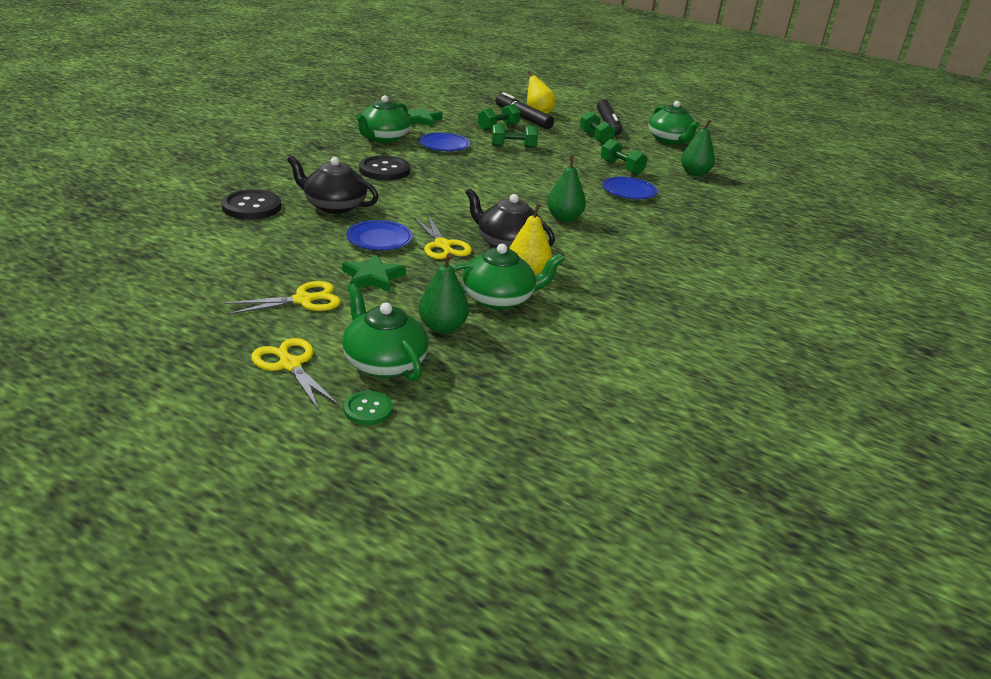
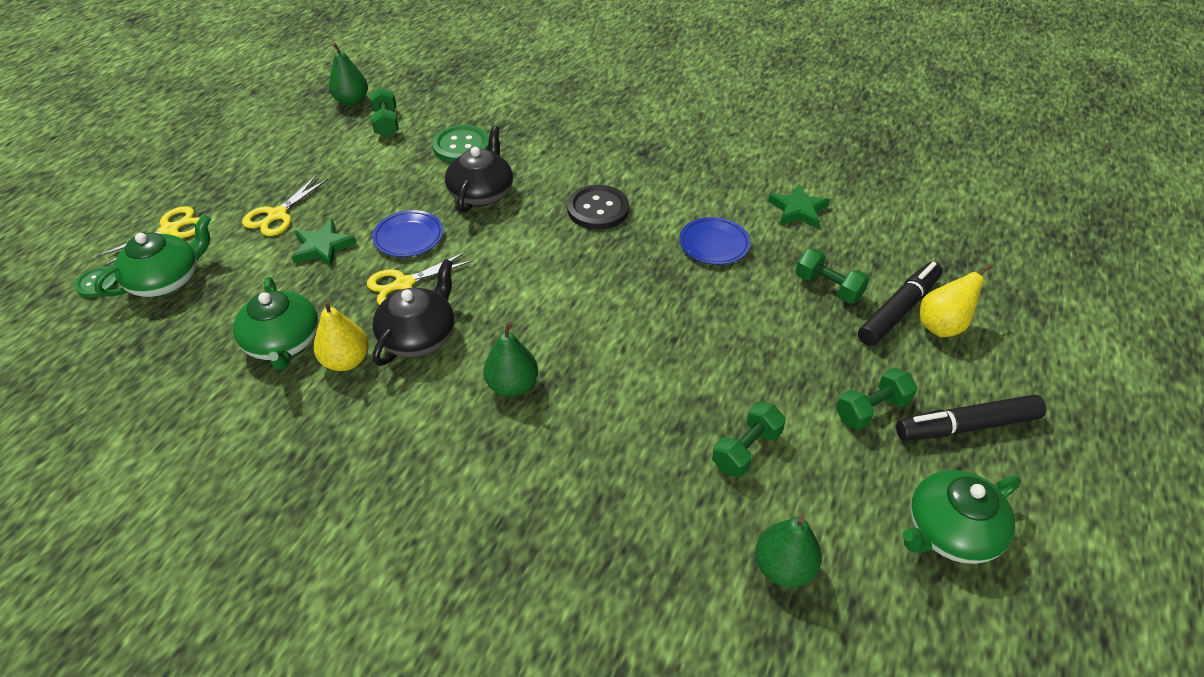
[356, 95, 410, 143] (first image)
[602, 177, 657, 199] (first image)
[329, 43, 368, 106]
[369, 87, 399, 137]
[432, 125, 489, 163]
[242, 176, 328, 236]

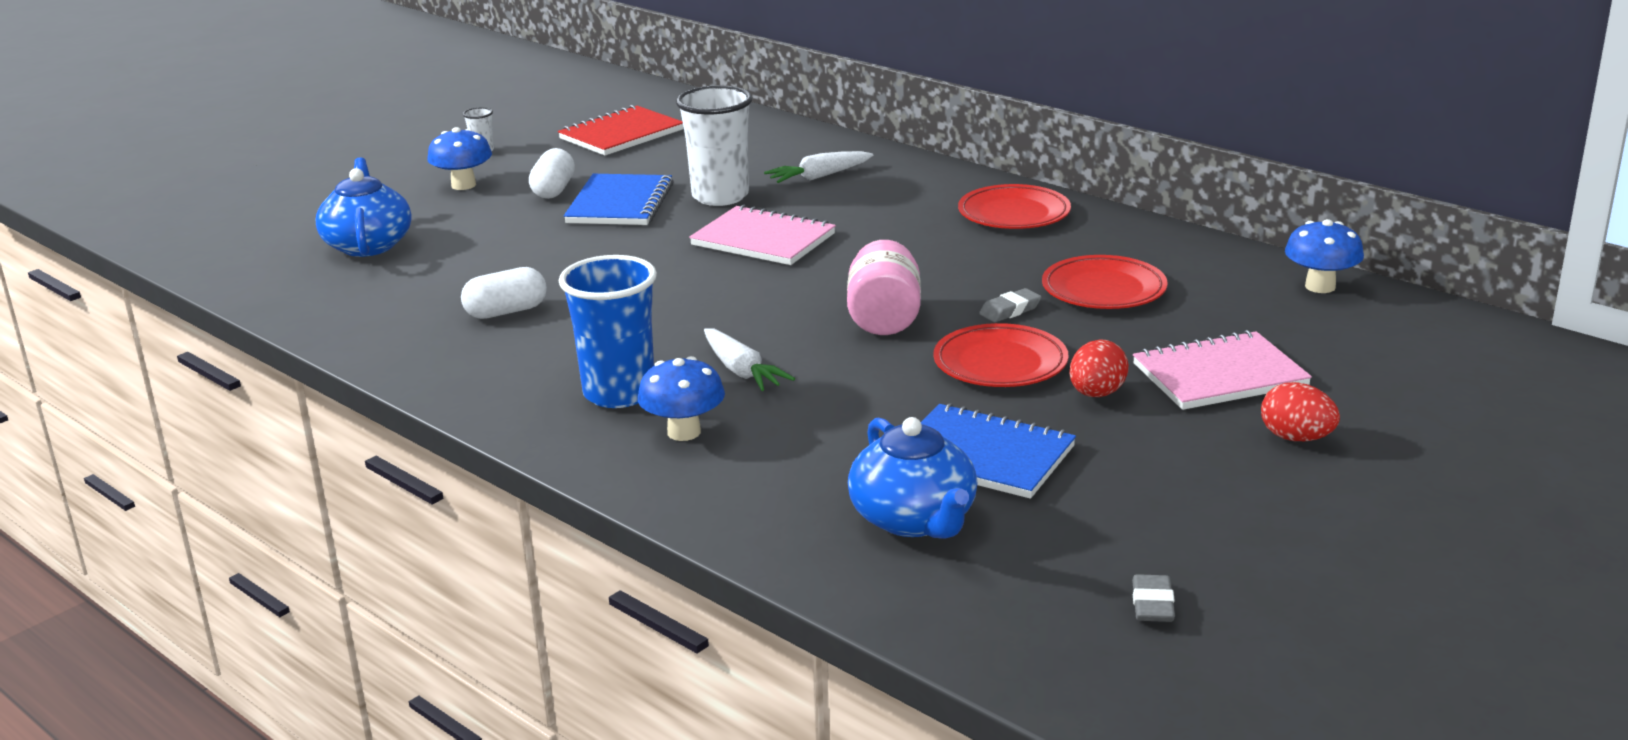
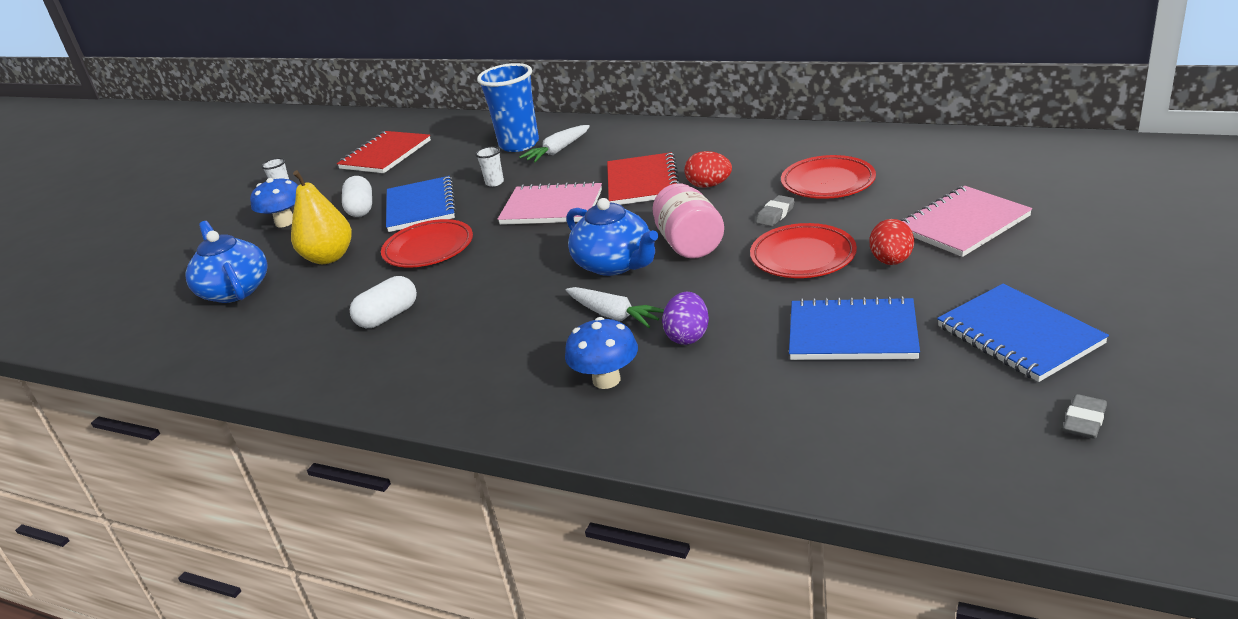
[1285, 219, 1364, 293] (first image)
[291, 170, 352, 264]
[607, 152, 680, 205]
[662, 292, 709, 345]
[937, 284, 1109, 382]
[477, 63, 539, 152]
[566, 198, 658, 276]
[381, 219, 473, 267]
[684, 151, 732, 188]
[1063, 394, 1107, 439]
[475, 146, 504, 187]

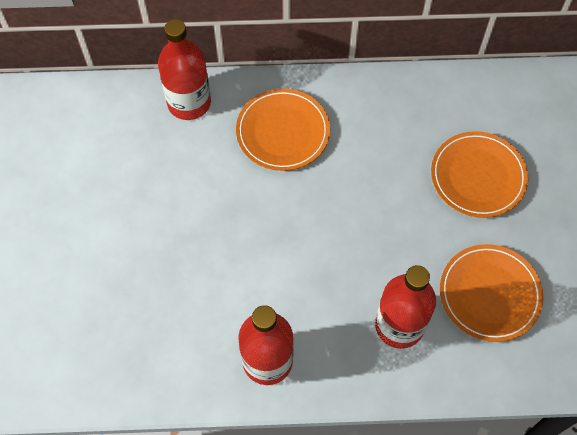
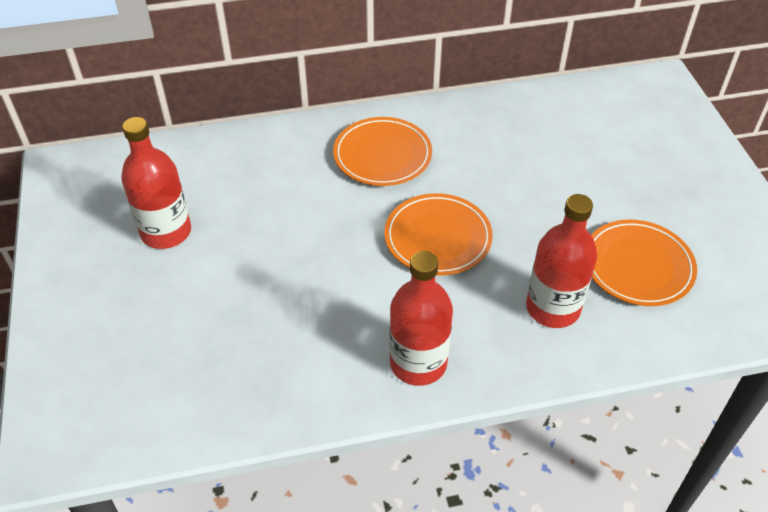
[121, 117, 191, 249]
[384, 193, 493, 276]

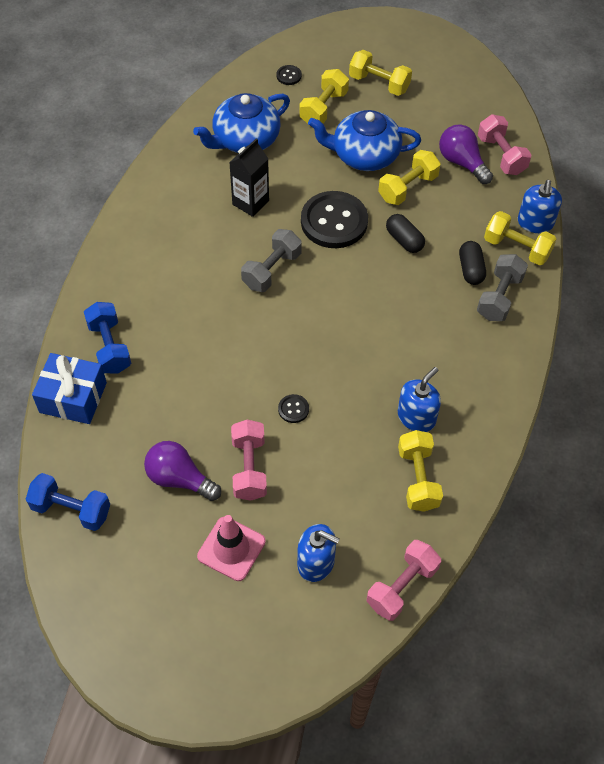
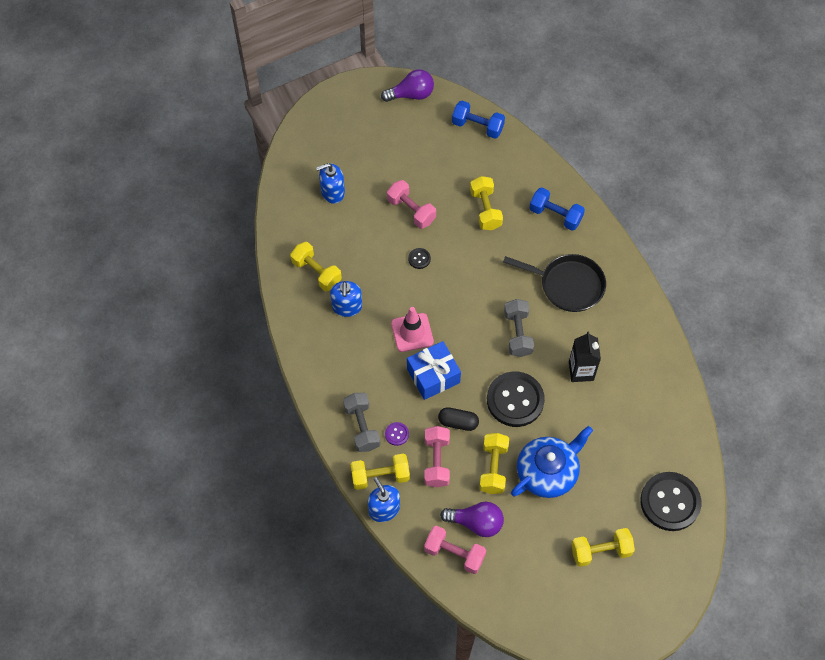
[193, 93, 290, 153] (first image)
[503, 254, 606, 312]
[407, 341, 461, 400]
[381, 69, 434, 102]
[391, 307, 434, 352]
[470, 176, 503, 230]
[424, 426, 450, 487]
[385, 422, 409, 446]
[452, 101, 505, 139]
[640, 472, 701, 531]

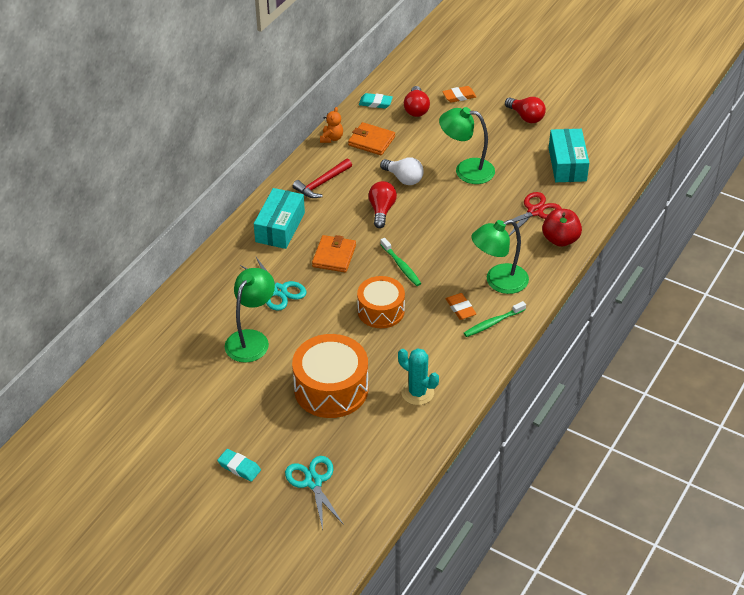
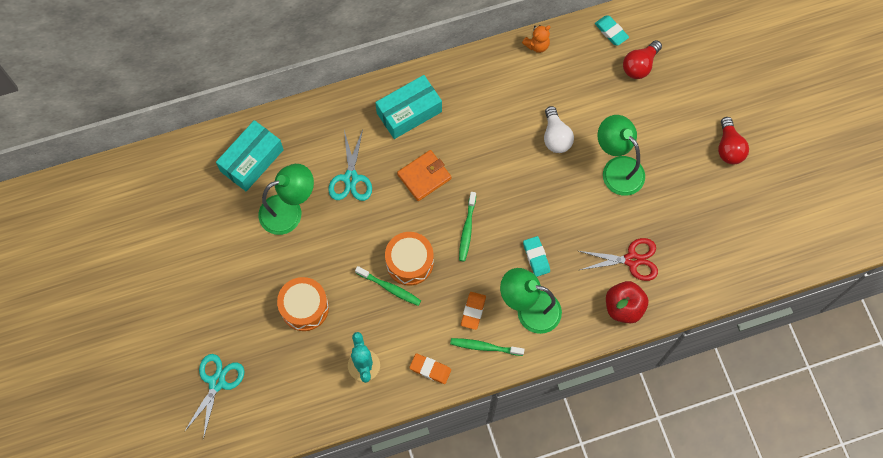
[293, 159, 352, 198] (first image)
[348, 122, 395, 155] (first image)
[368, 181, 397, 228] (first image)
[355, 266, 421, 306]
[523, 236, 550, 277]
[409, 354, 451, 384]
[216, 120, 284, 191]
[277, 277, 329, 331]

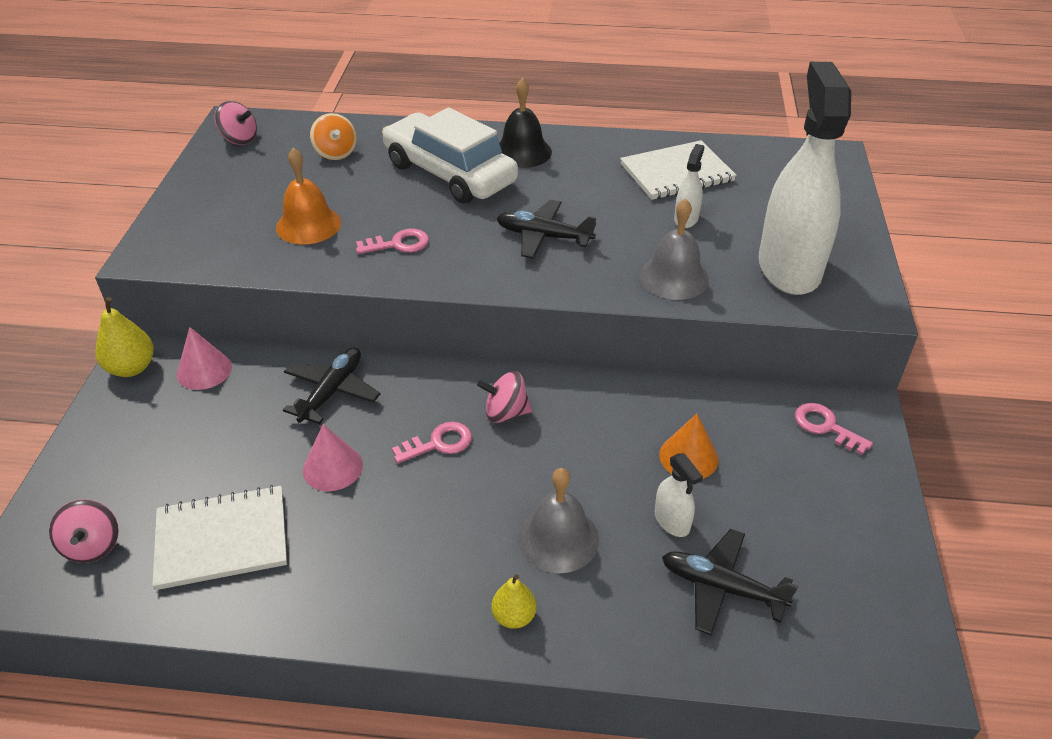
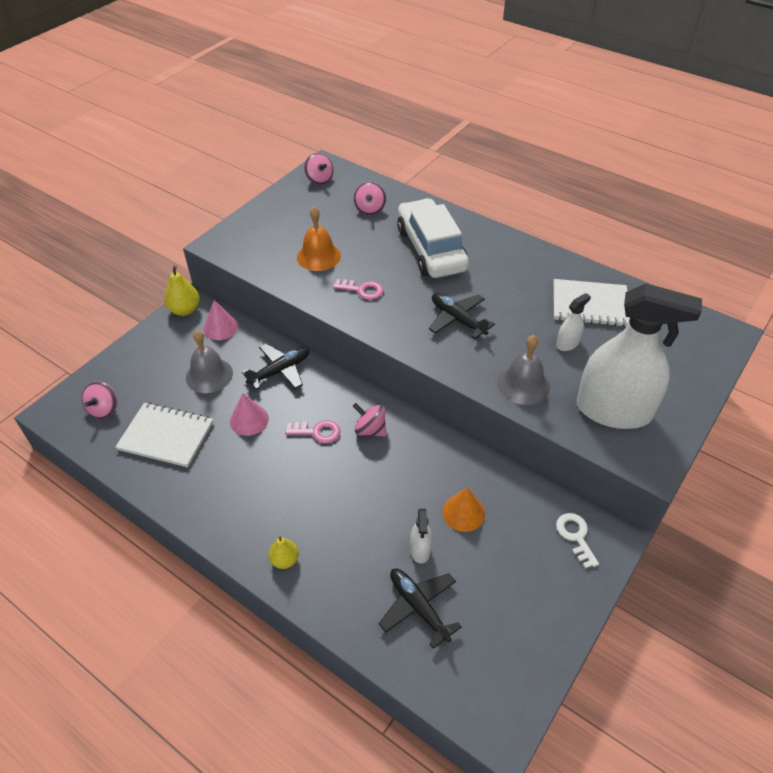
[499, 78, 552, 168] (first image)
[186, 330, 233, 393]
[354, 182, 386, 215]
[556, 513, 599, 569]
[577, 283, 702, 429]

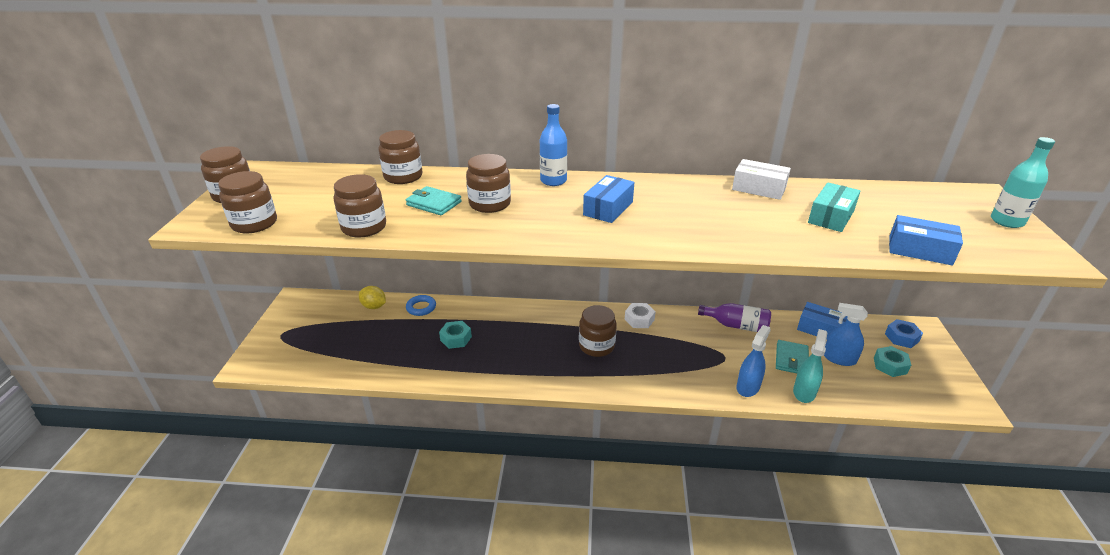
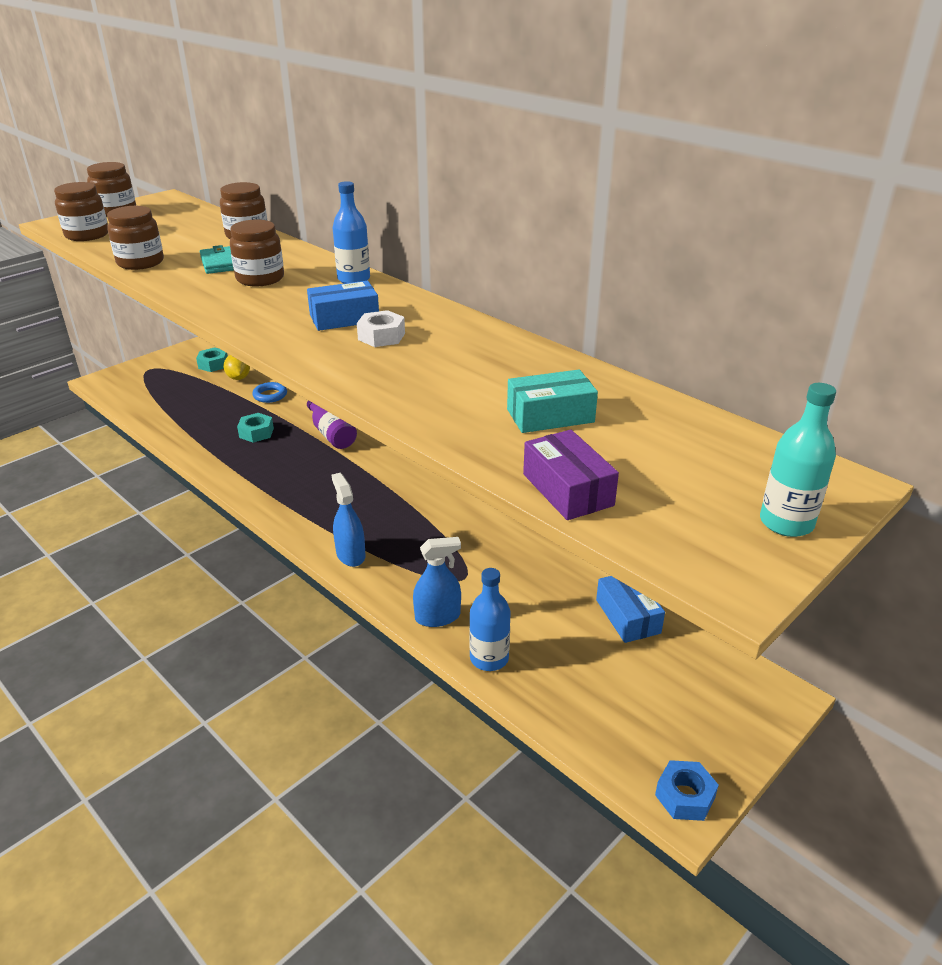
[579, 305, 617, 357] (first image)
[732, 159, 791, 200] (first image)
[776, 340, 809, 373] (first image)
[357, 310, 405, 347]
[307, 400, 357, 449]
[332, 473, 366, 567]
[196, 347, 228, 372]
[655, 760, 719, 821]
[469, 568, 511, 671]
[523, 430, 619, 520]

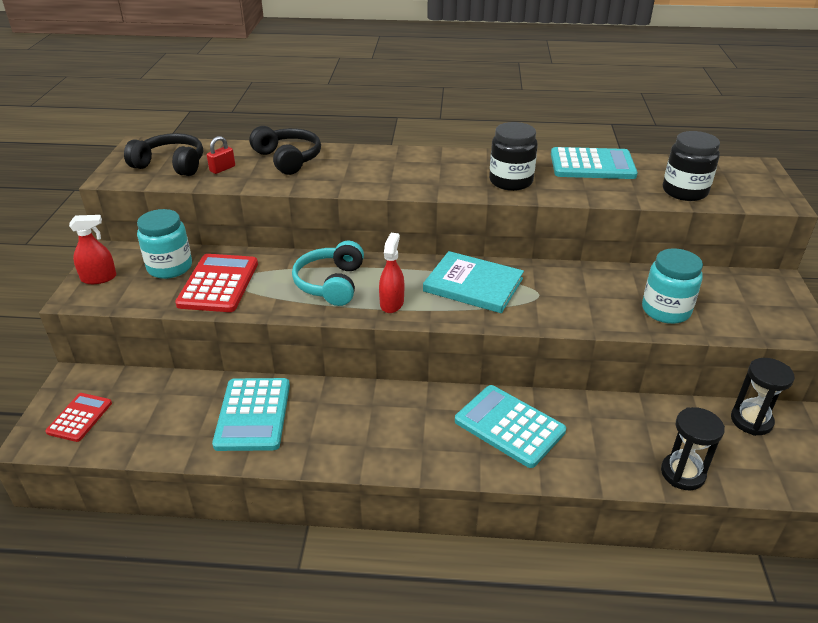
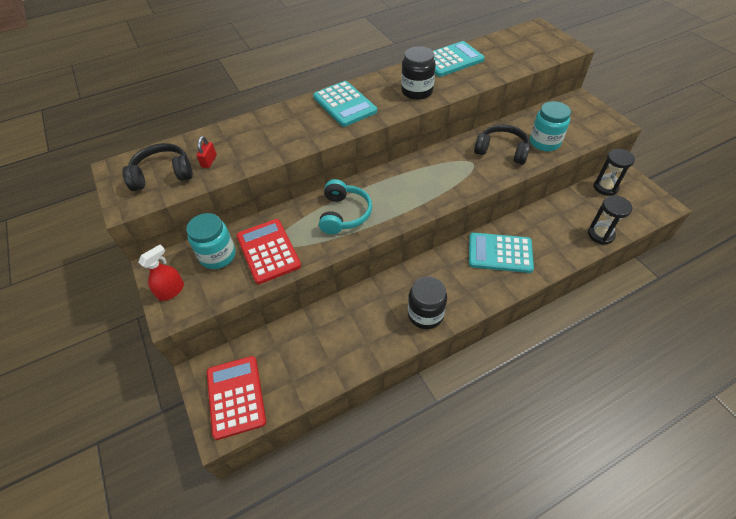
[379, 233, 404, 313] (first image)
[423, 251, 524, 313] (first image)
[313, 81, 377, 127]
[474, 124, 531, 165]
[408, 276, 447, 329]
[319, 179, 372, 234]
[207, 356, 266, 440]

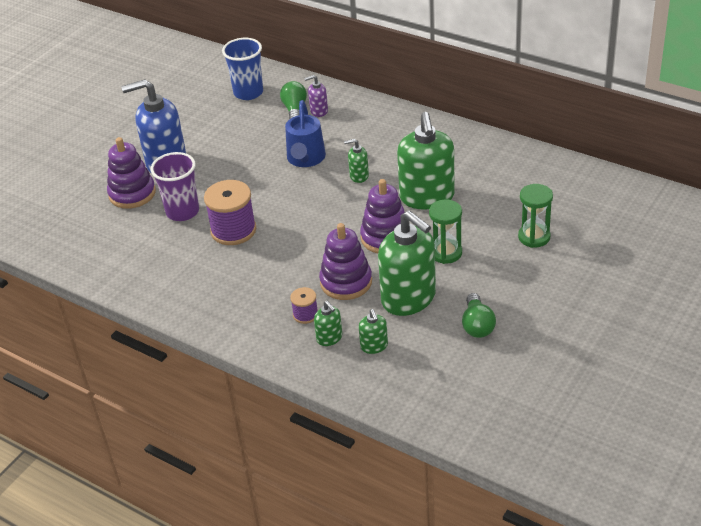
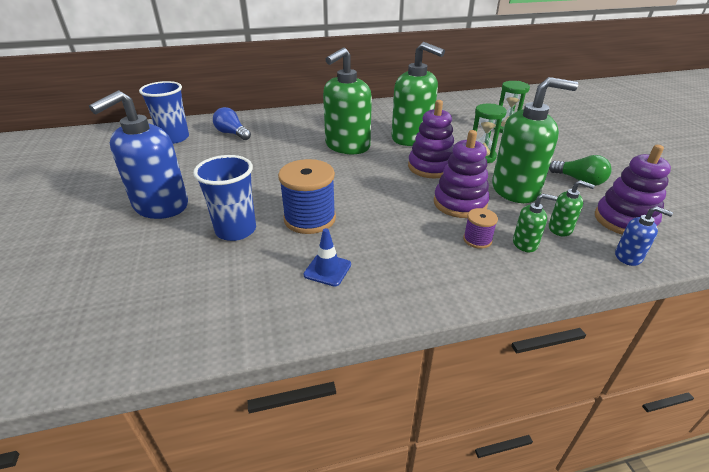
[285, 100, 326, 167] (first image)
[304, 75, 328, 117] (first image)
[303, 228, 351, 287]
[615, 206, 673, 266]
[595, 145, 671, 235]
[193, 155, 256, 241]
[278, 159, 336, 234]
[213, 107, 251, 140]
[323, 48, 372, 154]

